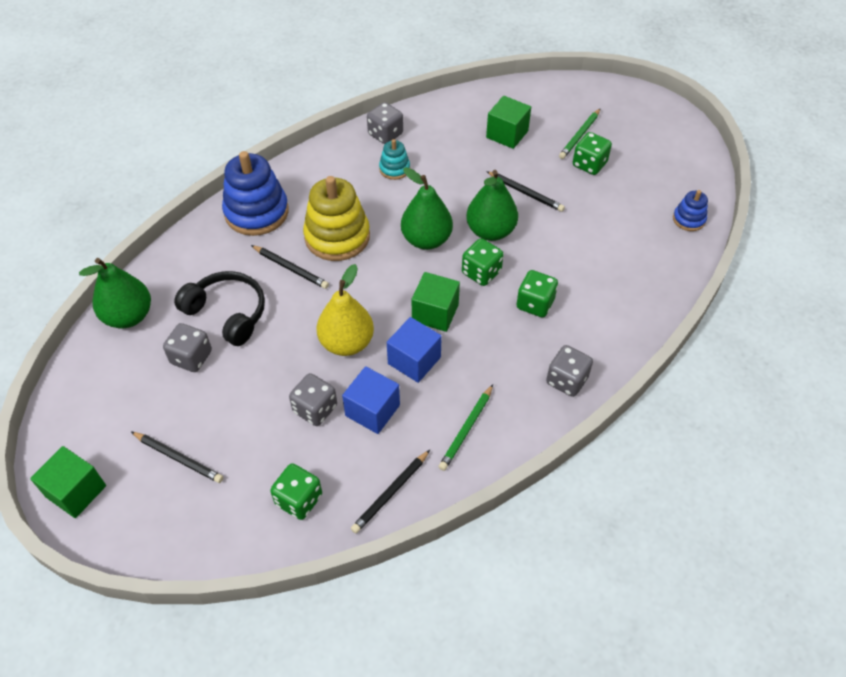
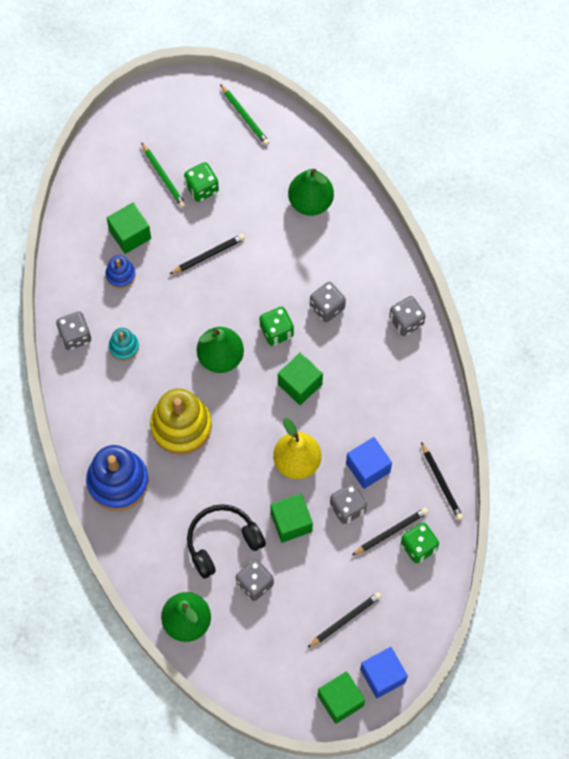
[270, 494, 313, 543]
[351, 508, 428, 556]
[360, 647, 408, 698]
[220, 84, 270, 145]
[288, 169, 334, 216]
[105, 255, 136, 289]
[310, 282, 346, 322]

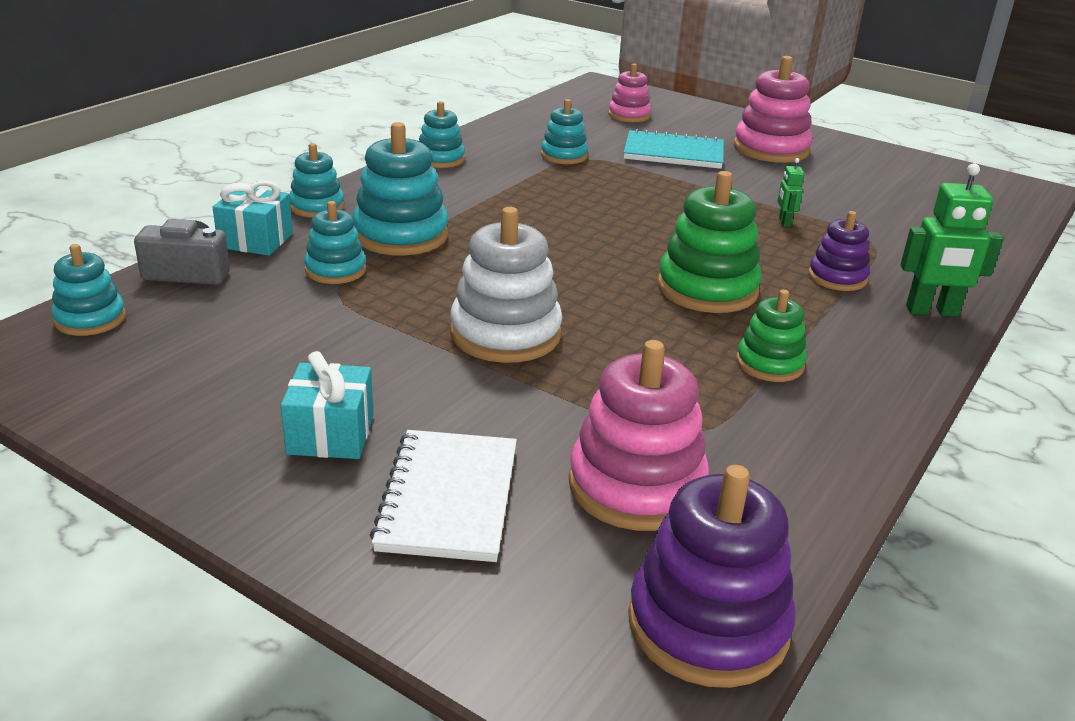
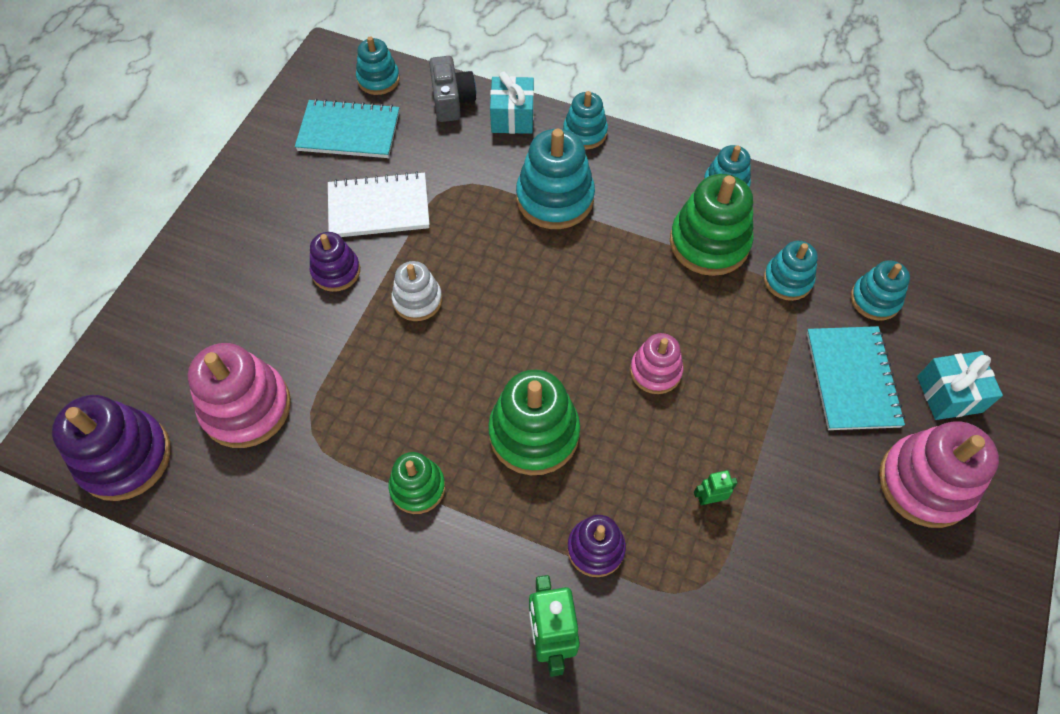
[295, 99, 399, 158]
[310, 232, 360, 292]
[670, 174, 754, 276]
[917, 351, 1003, 420]
[851, 260, 910, 321]
[328, 171, 430, 237]
[630, 333, 683, 394]
[392, 261, 442, 321]

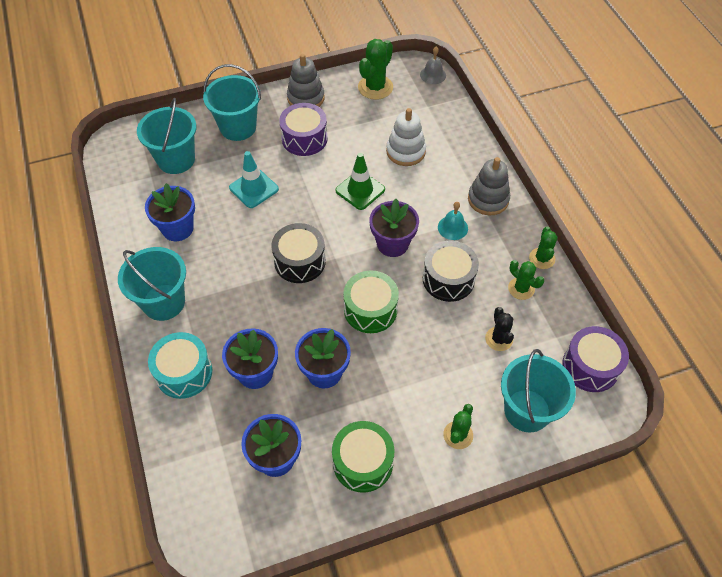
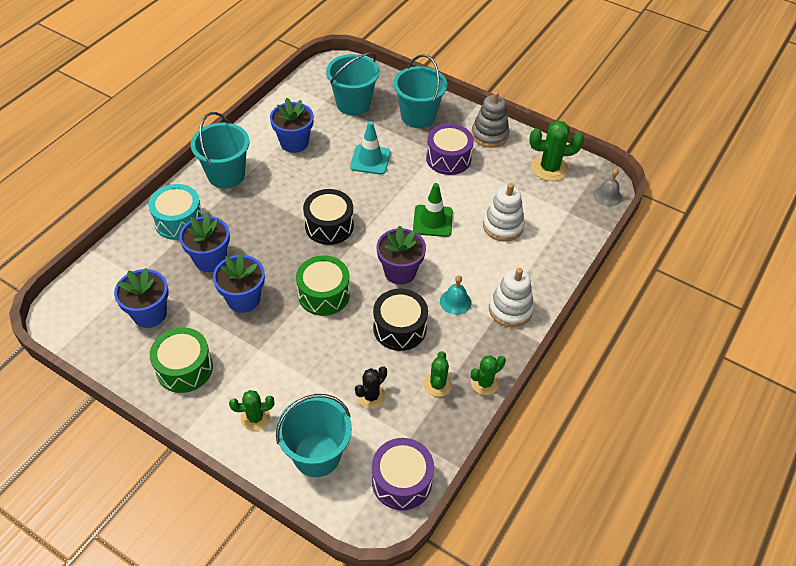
[489, 268, 534, 327]

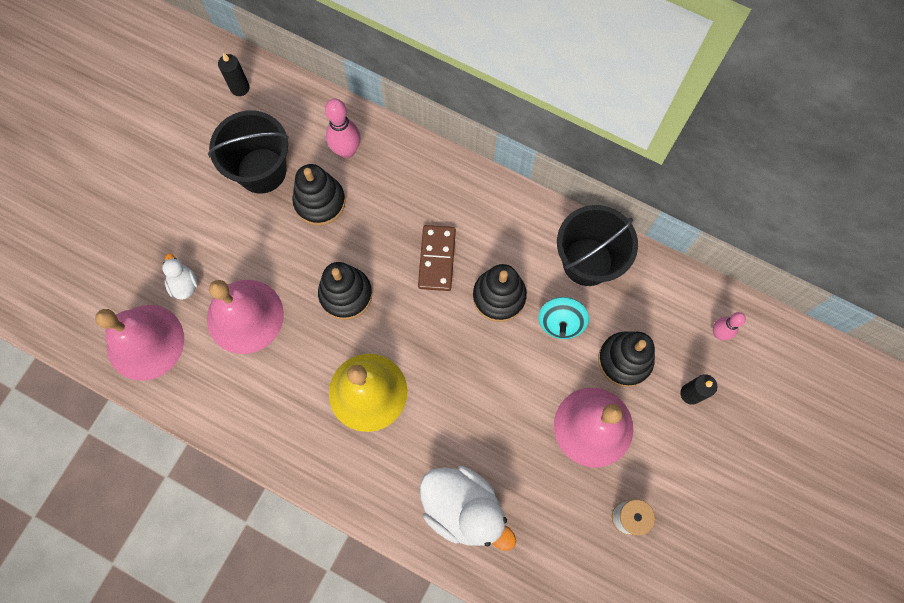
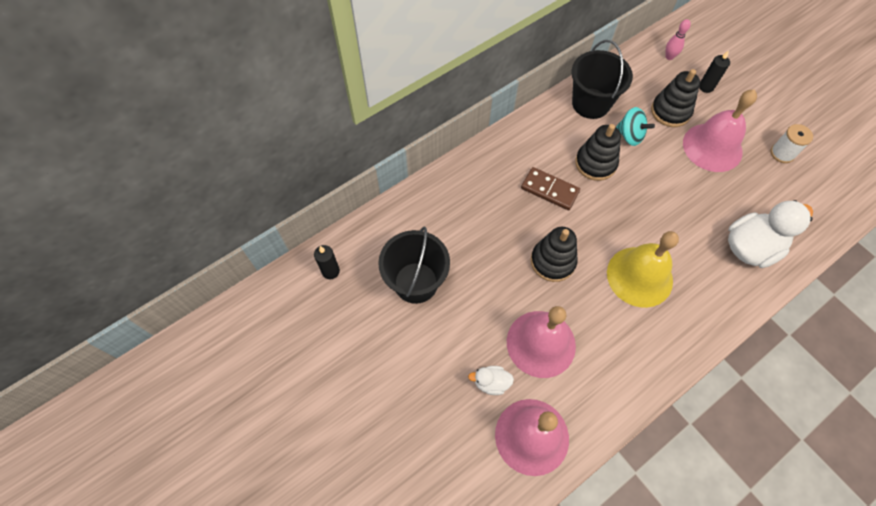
[292, 164, 346, 226] (first image)
[325, 99, 360, 158] (first image)

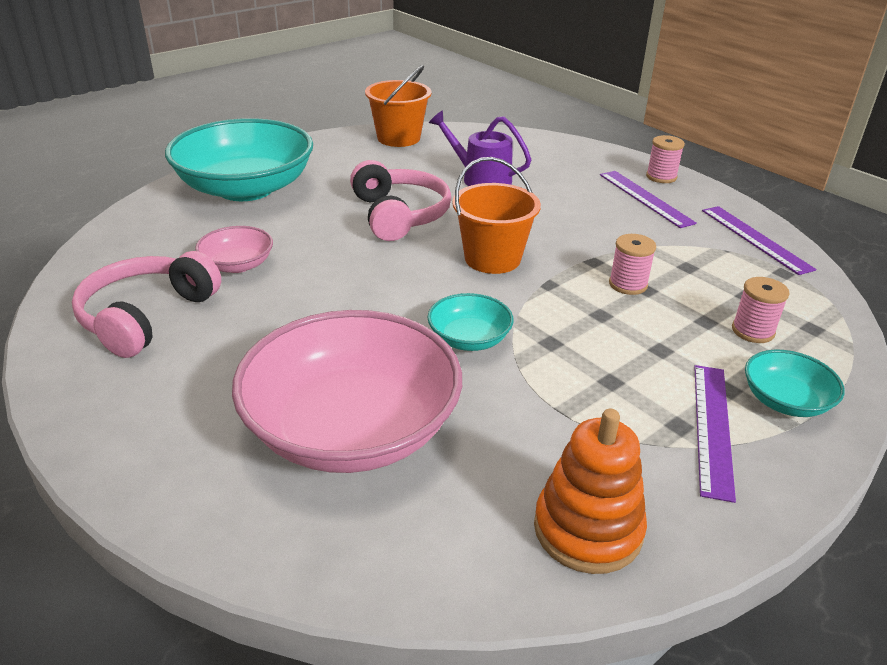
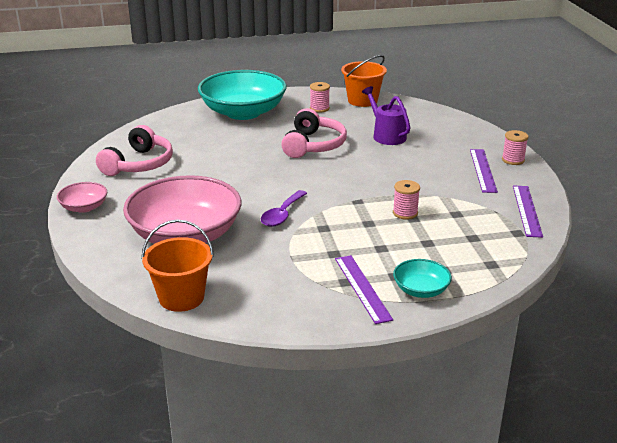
[534, 409, 647, 574] (first image)
[57, 182, 107, 213]
[141, 219, 214, 312]
[310, 82, 330, 112]
[261, 190, 307, 227]
[96, 125, 173, 176]
[335, 255, 393, 324]

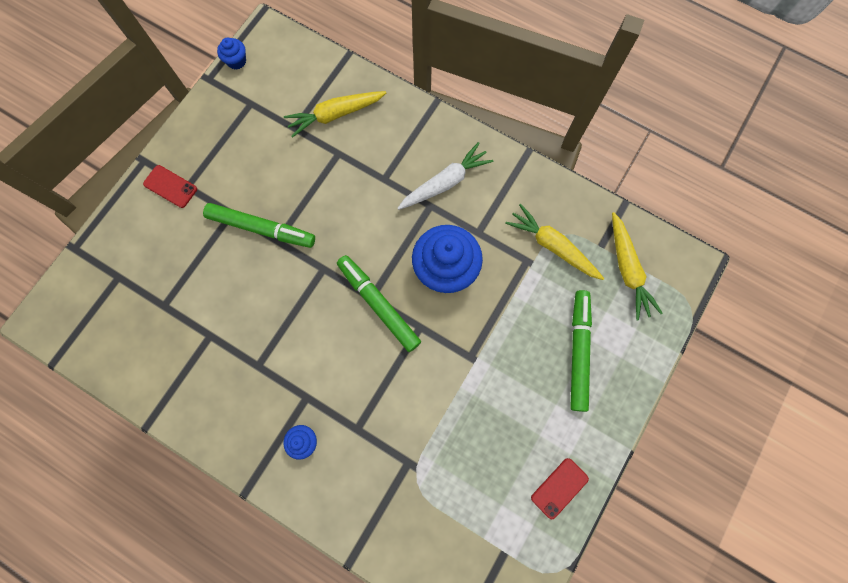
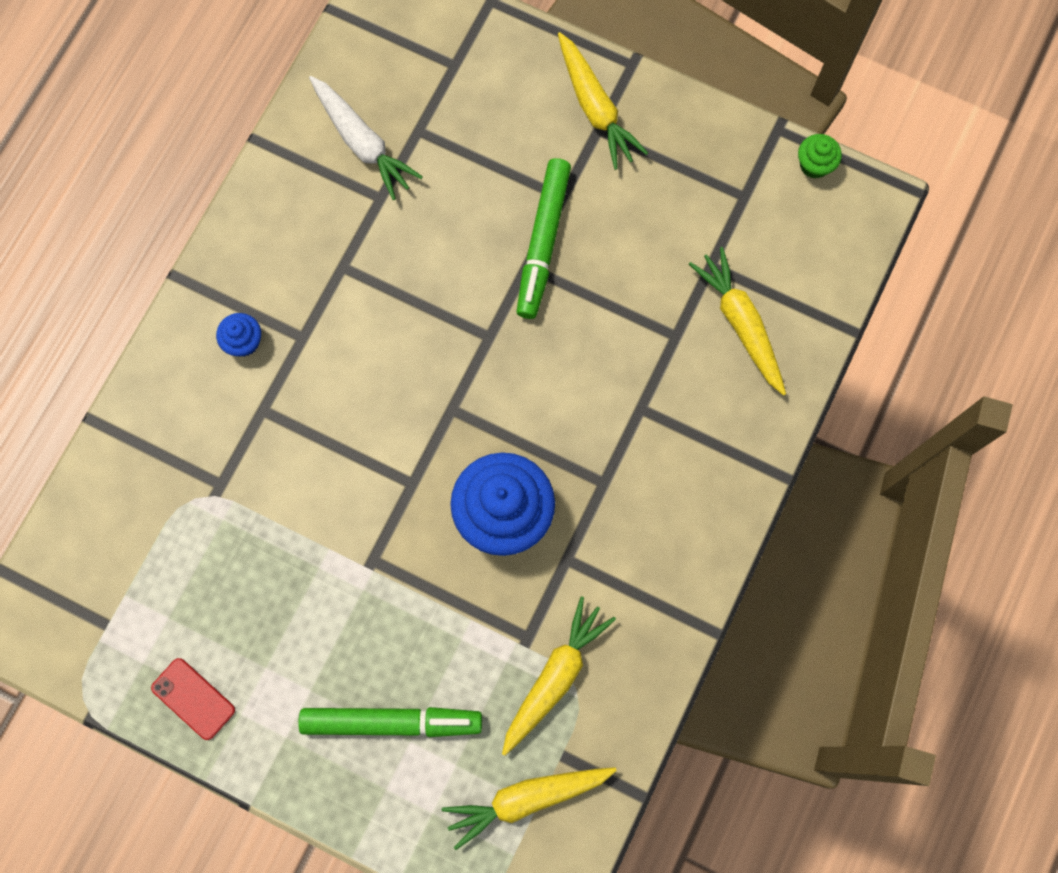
[337, 255, 421, 352] (first image)
[309, 76, 423, 200]
[558, 32, 648, 170]
[798, 134, 842, 179]

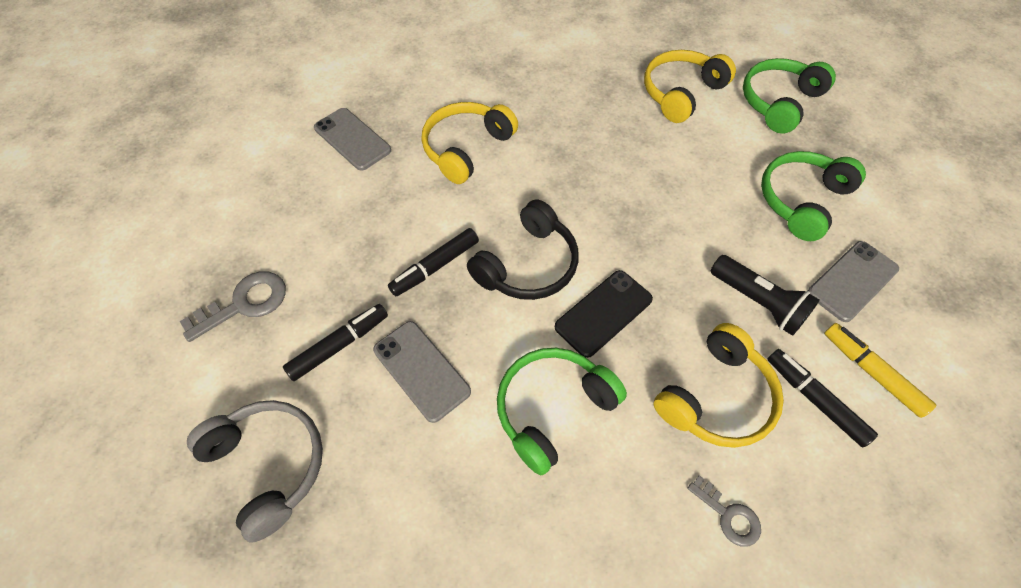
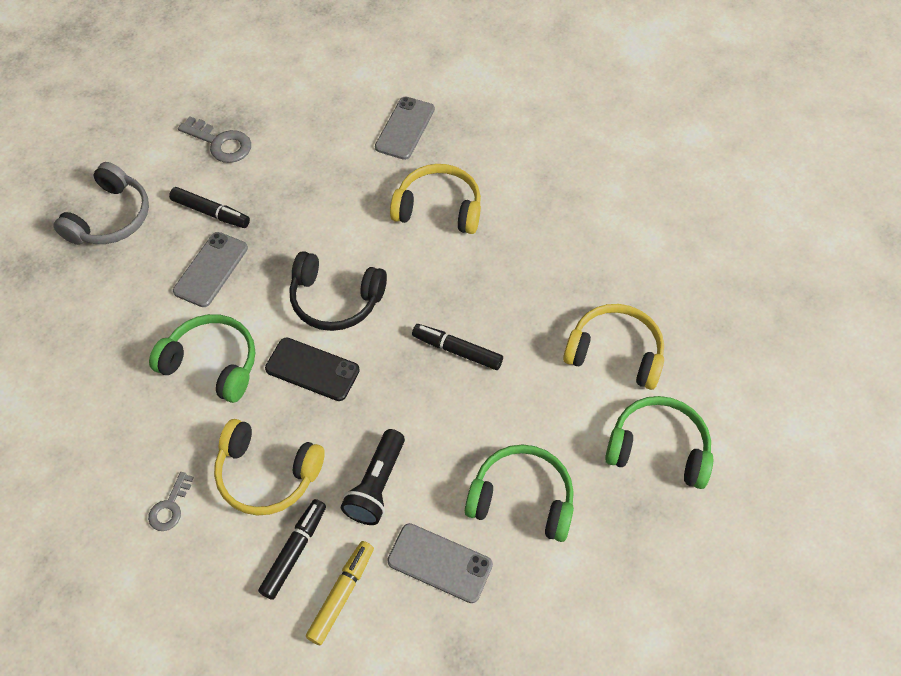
[412, 324, 503, 370]

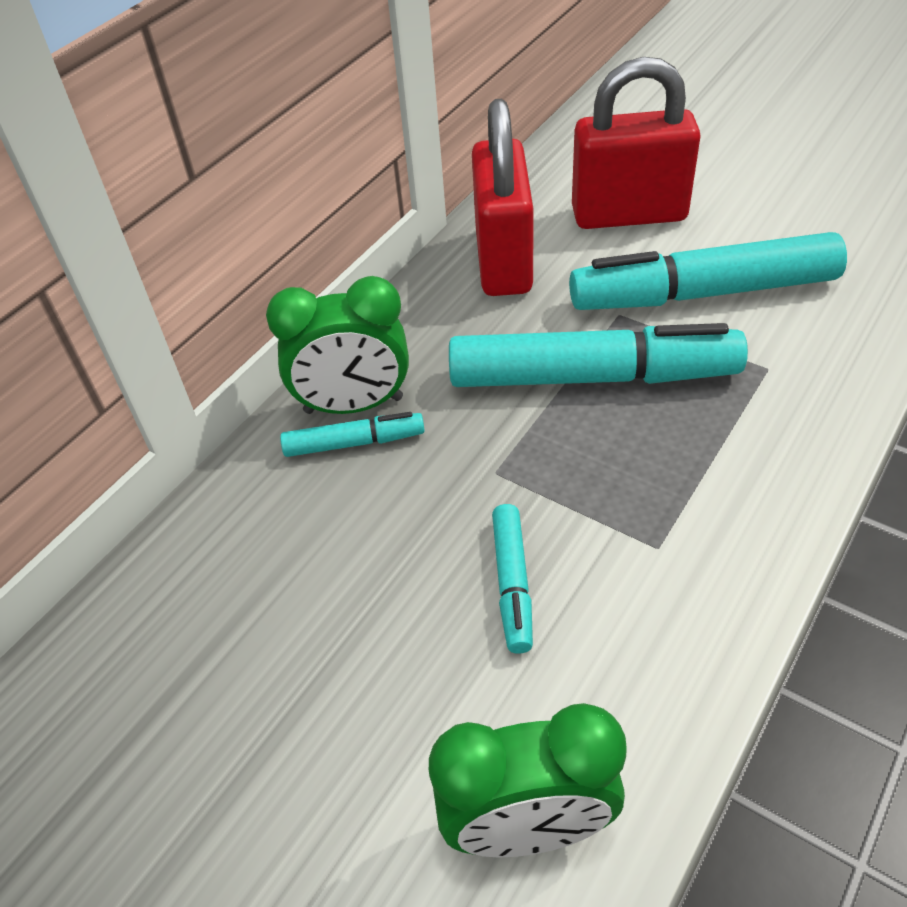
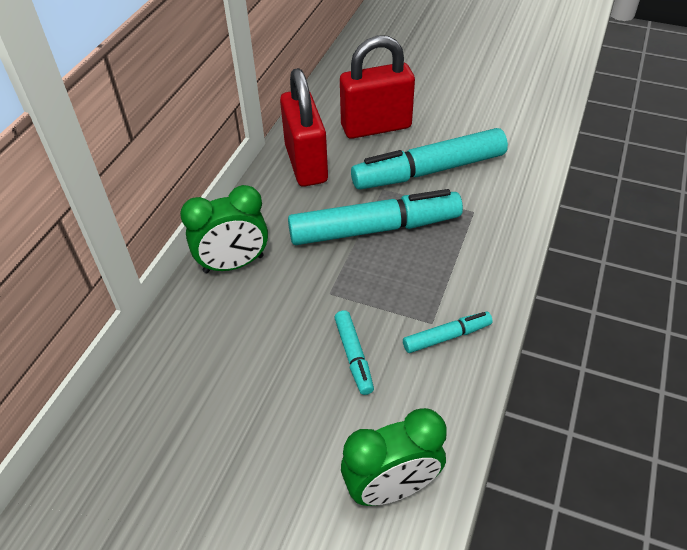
[403, 312, 493, 353]

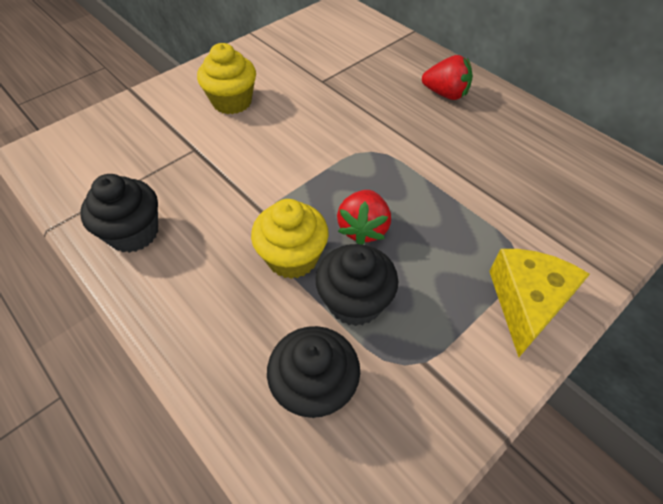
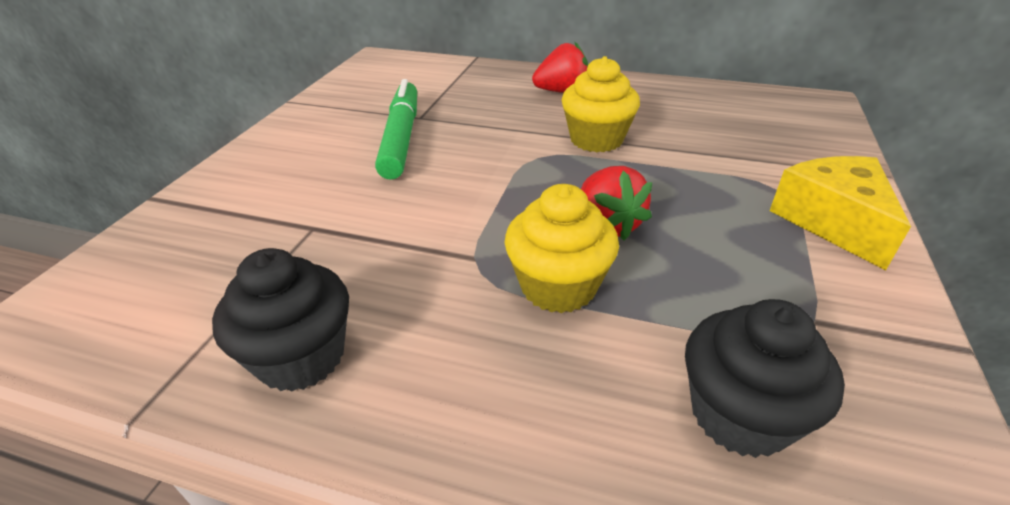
[316, 244, 398, 326] (first image)
[375, 79, 417, 180]
[561, 56, 640, 152]

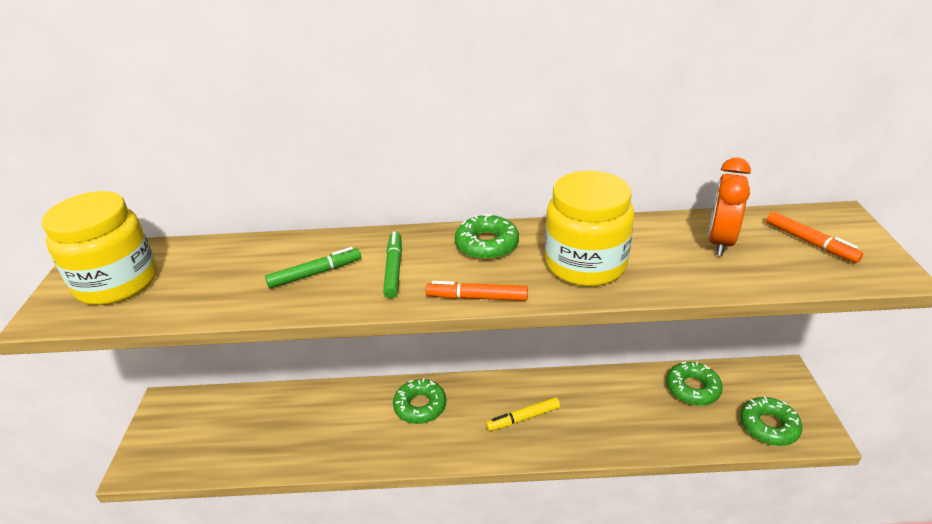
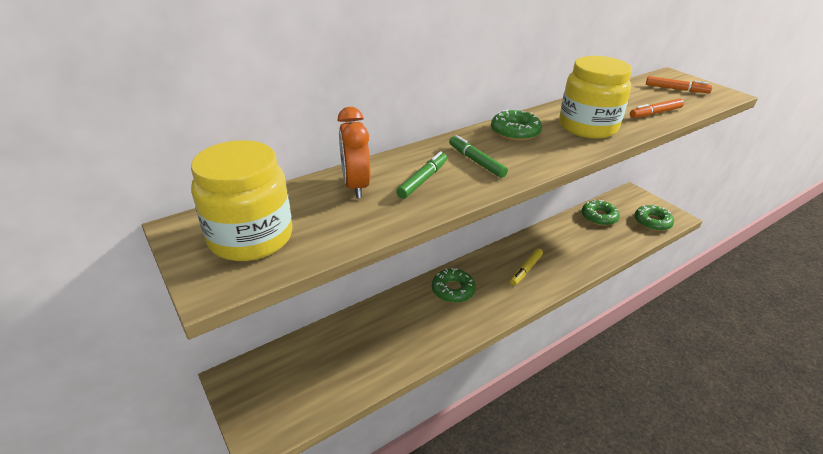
[630, 98, 684, 118]
[338, 107, 370, 198]

